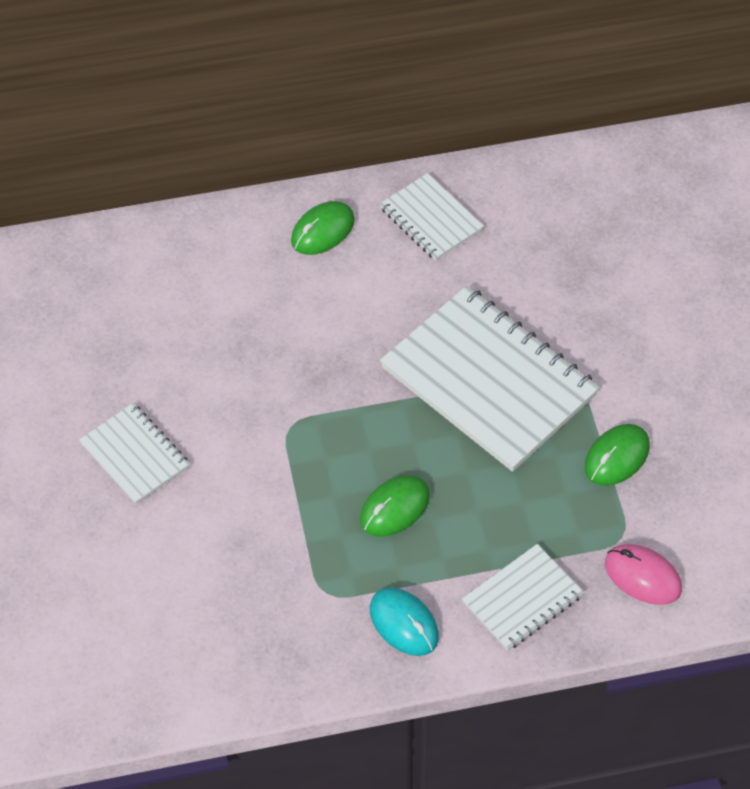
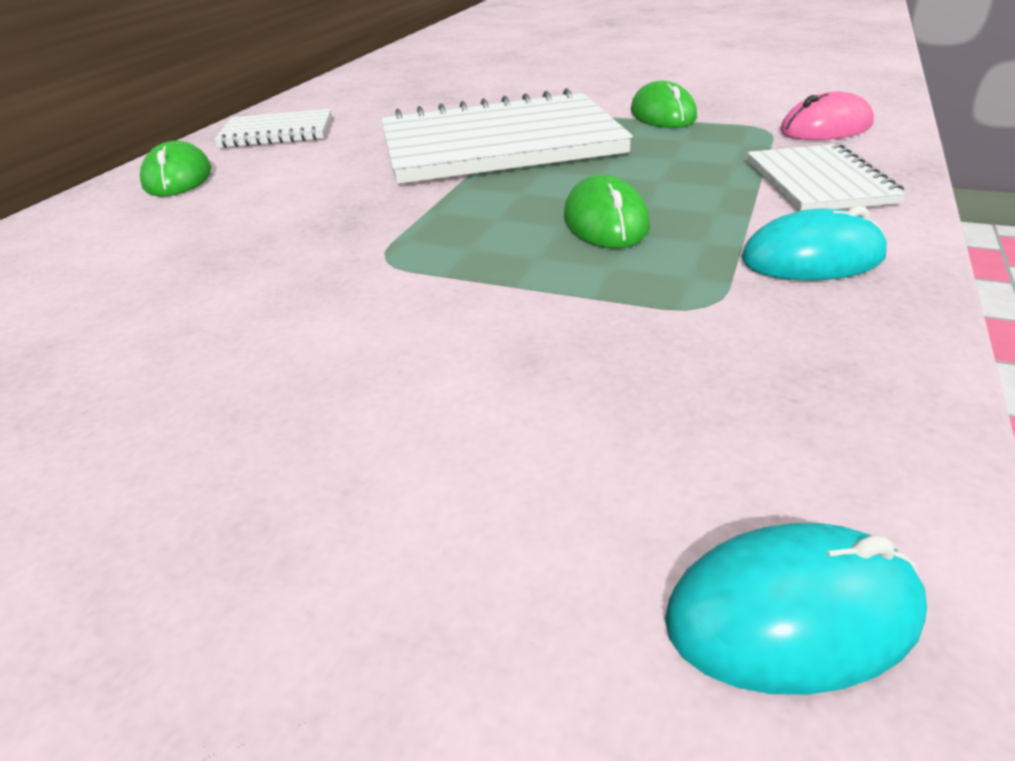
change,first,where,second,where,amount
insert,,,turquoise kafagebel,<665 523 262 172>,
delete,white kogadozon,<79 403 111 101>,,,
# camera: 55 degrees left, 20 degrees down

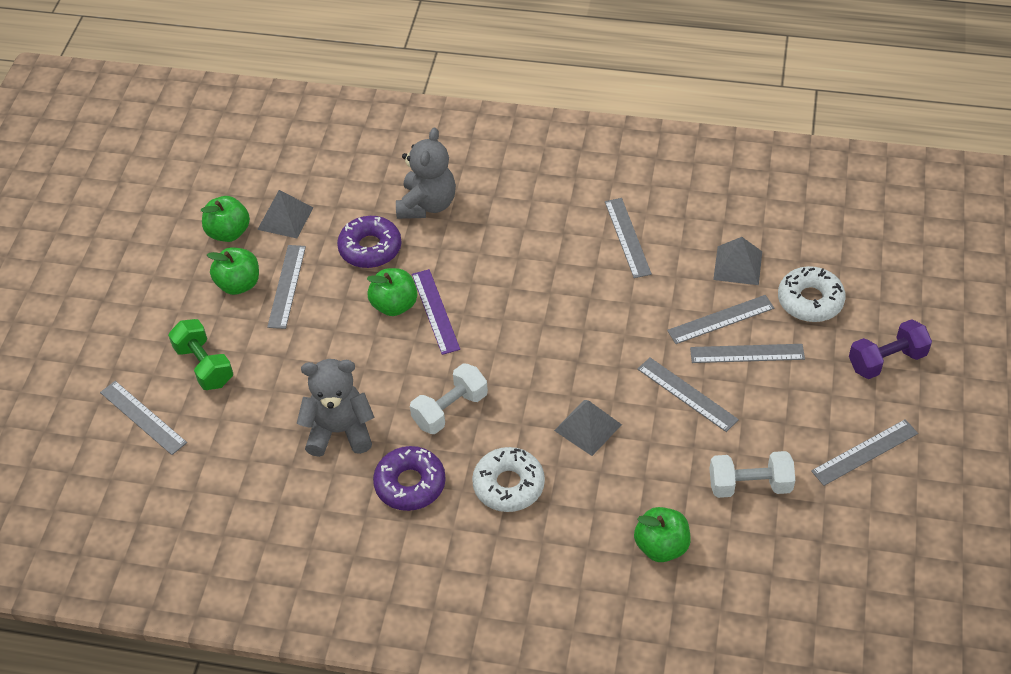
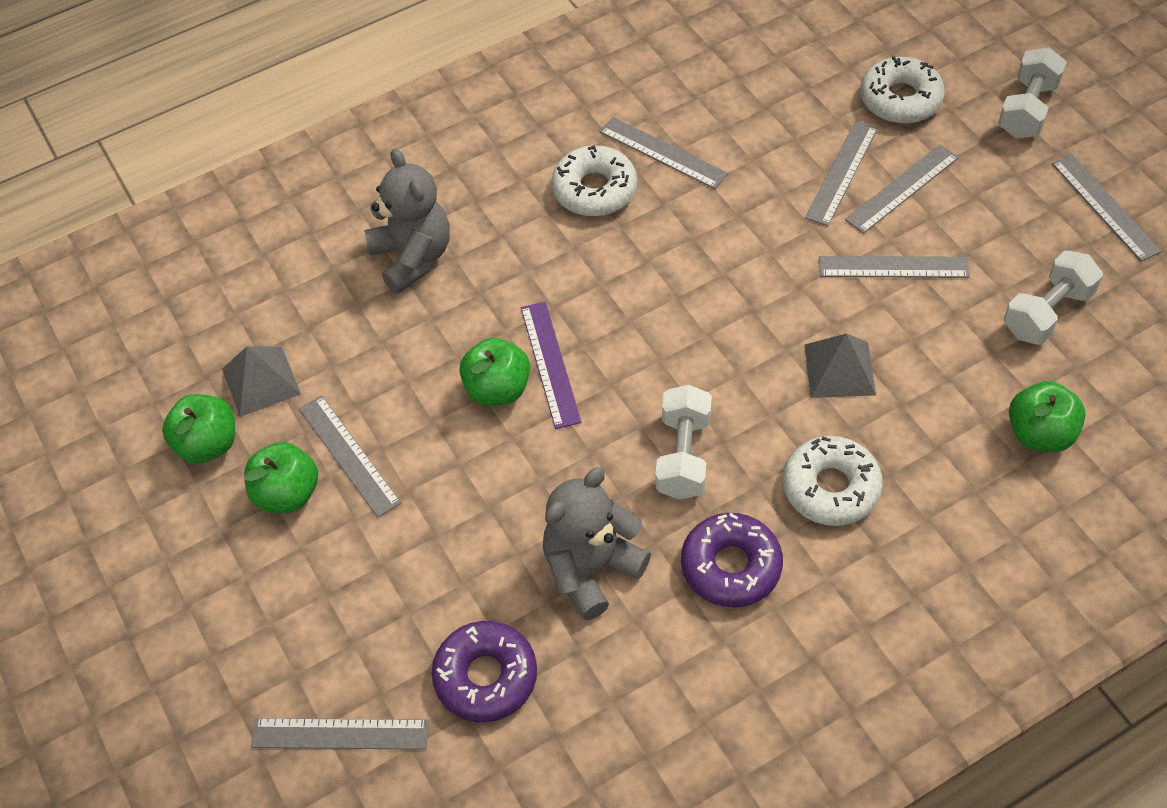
change,first,where,second,where,amount
move,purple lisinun,<337 216 65 52>,,<432 621 105 101>,
rotate,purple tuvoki,<412 269 48 86>,,<521 302 60 127>,45 degrees clockwise
insert,,,white lisinun,<552 145 85 71>,
recolor,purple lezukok,<849 319 83 60>,white lezukok,<998 47 69 91>,
rotate,grey tuvoki,<811 419 107 67>,,<1052 154 110 107>,45 degrees counterclockwise
delete,green lezukok,<168 319 65 71>,,,
delete,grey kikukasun,<713 237 49 48>,,,
# camera: 40 degrees left, 5 degrees up

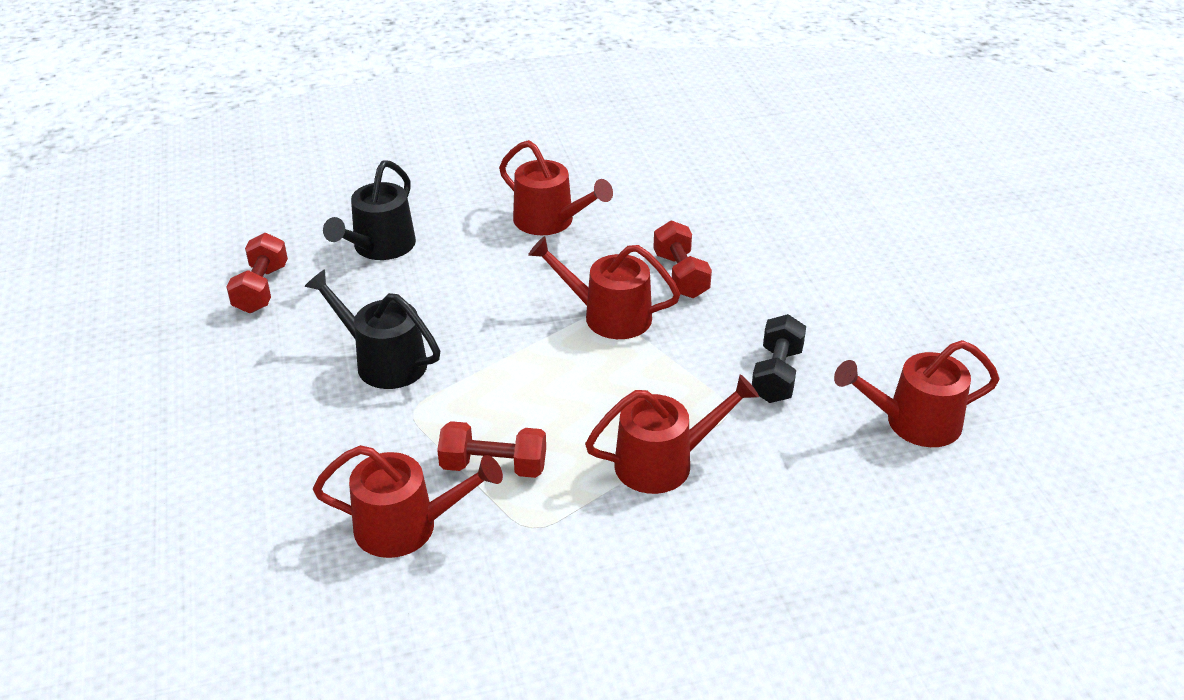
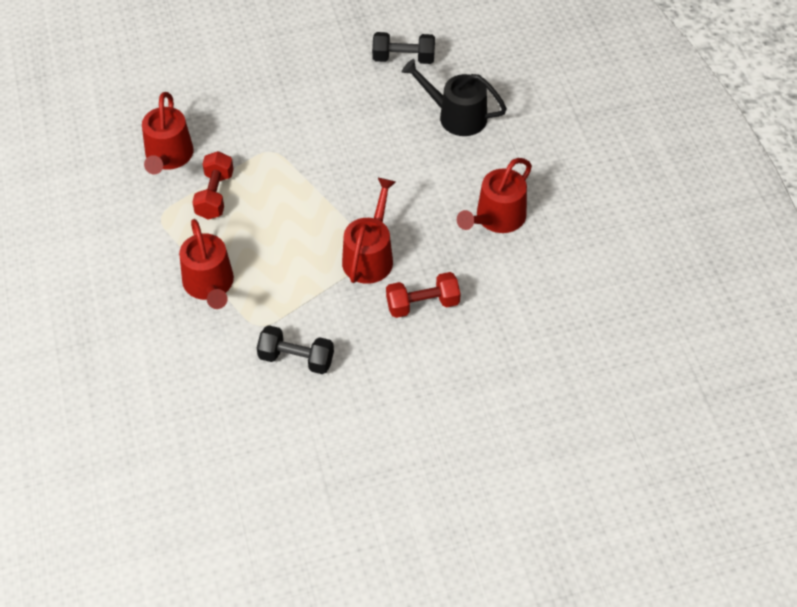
change,first,where,second,where,amount
recolor,red lezukok,<227 233 61 80>,black lezukok,<372 32 63 32>,
delete,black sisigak,<304 269 136 120>,,,
delete,red sisigak,<834 340 166 107>,,,
# camera: 90 degrees right, 15 degrees up

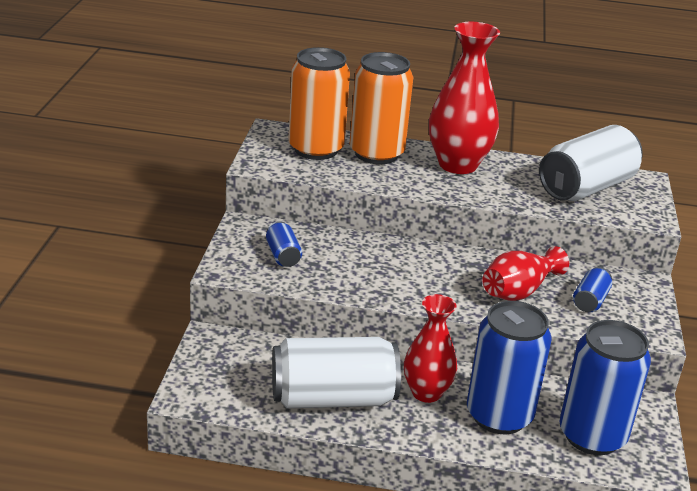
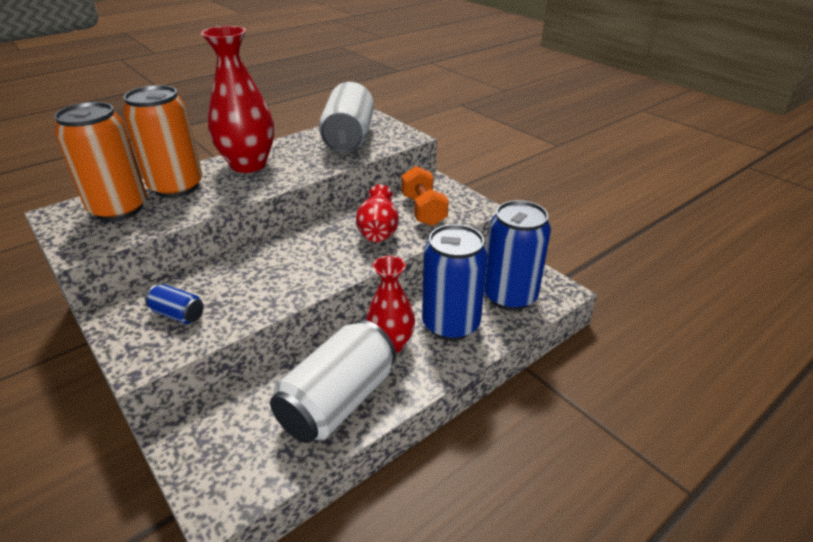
change,first,where,second,where,amount
replace,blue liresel,<573 267 39 45>,orange lezukok,<402 166 47 60>,
# camera: 45 degrees left, 5 degrees up

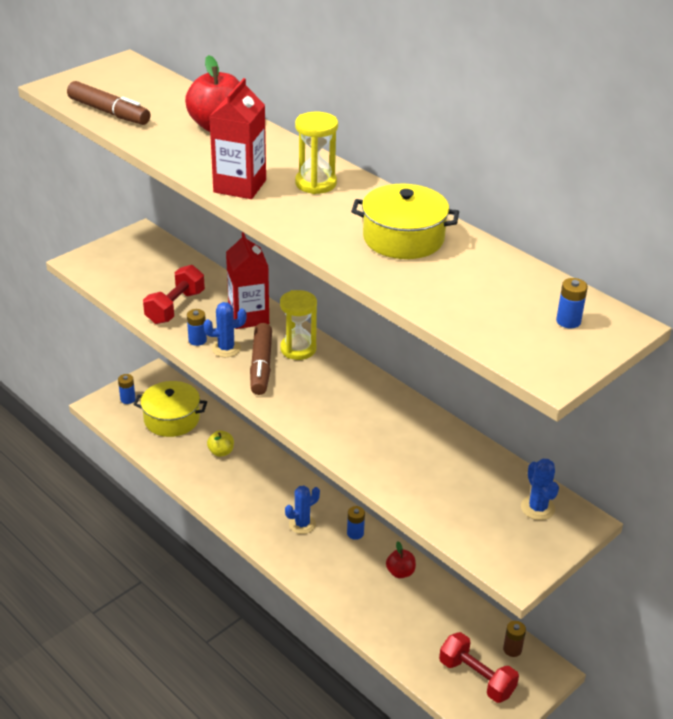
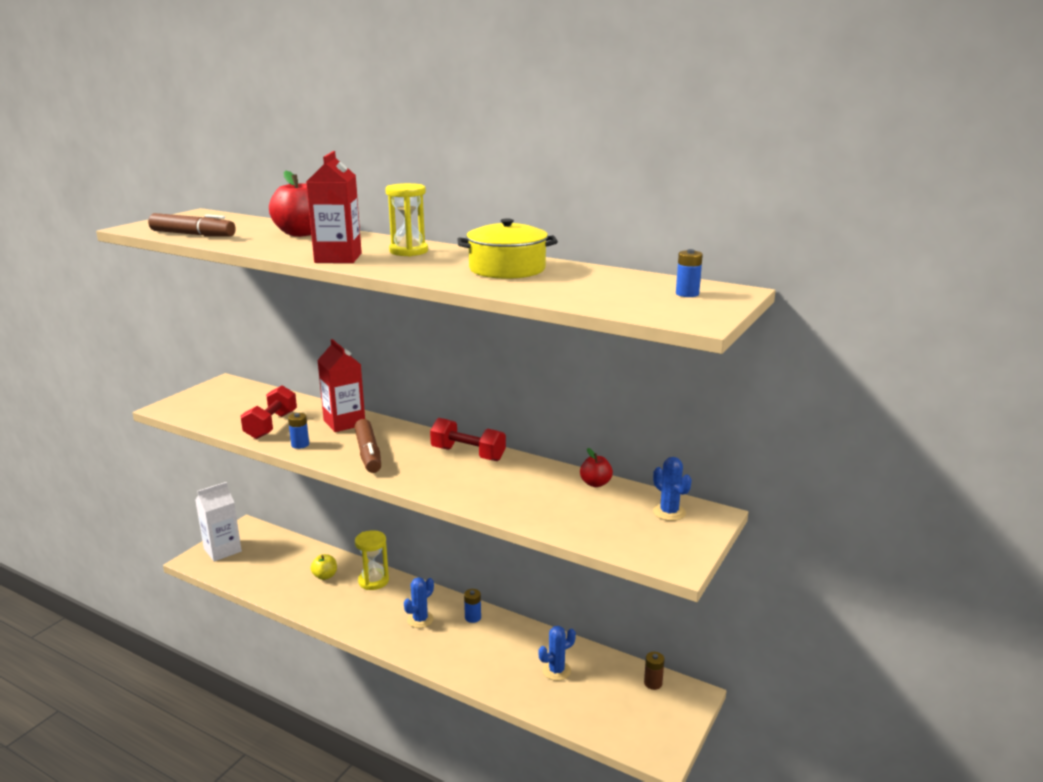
change,first,where,second,where,amount
replace,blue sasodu,<118 374 18 30>,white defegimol,<195 482 47 79>,
move,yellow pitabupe,<280 290 37 70>,,<355 530 34 60>,
move,red lezukok,<439 632 80 71>,,<430 418 76 43>,
move,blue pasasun,<203 302 44 55>,,<538 626 38 55>,
move,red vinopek,<386 541 30 37>,,<580 448 33 39>,
delete,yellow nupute,<134 381 73 56>,,,
# camera: 15 degrees left, 15 degrees down

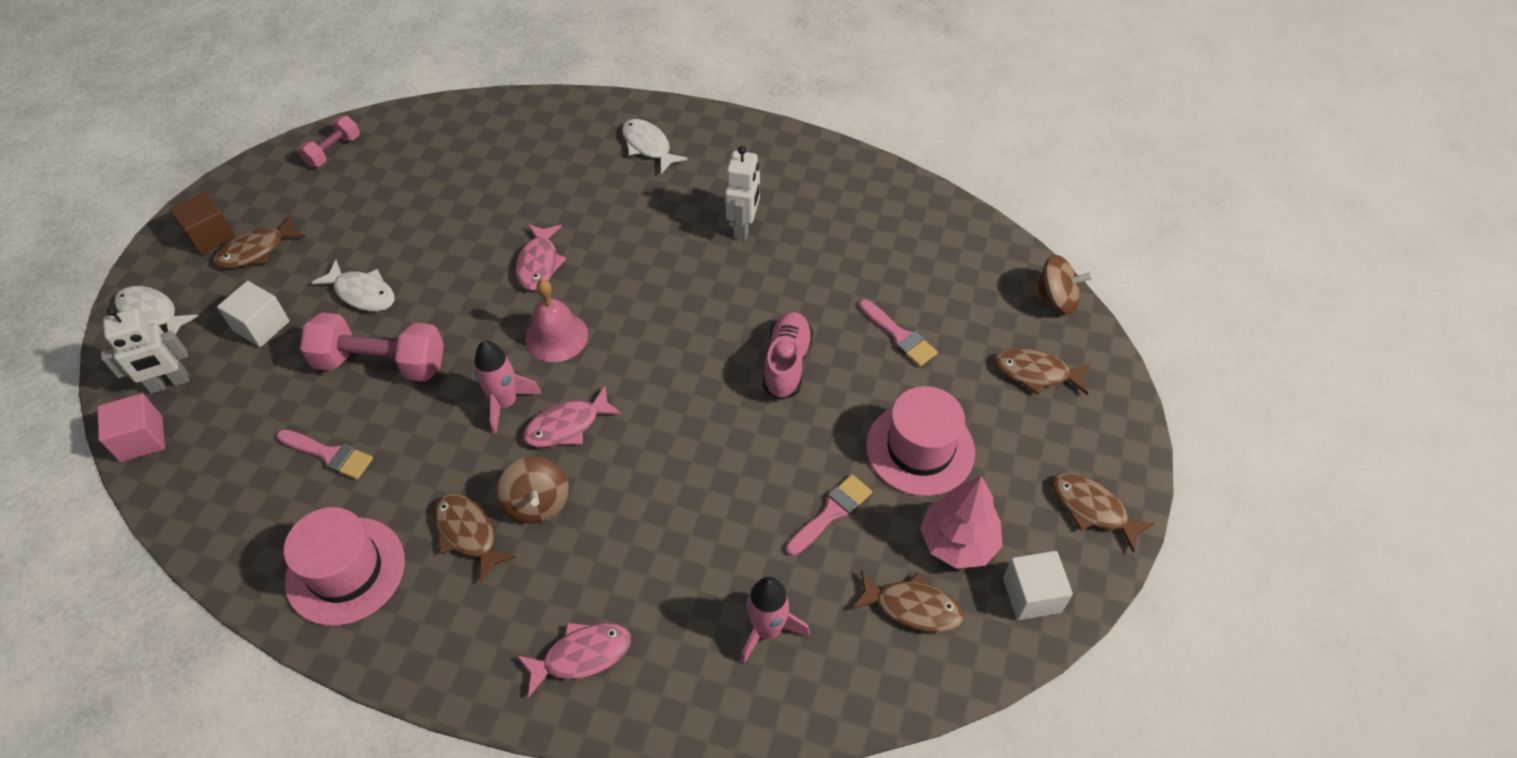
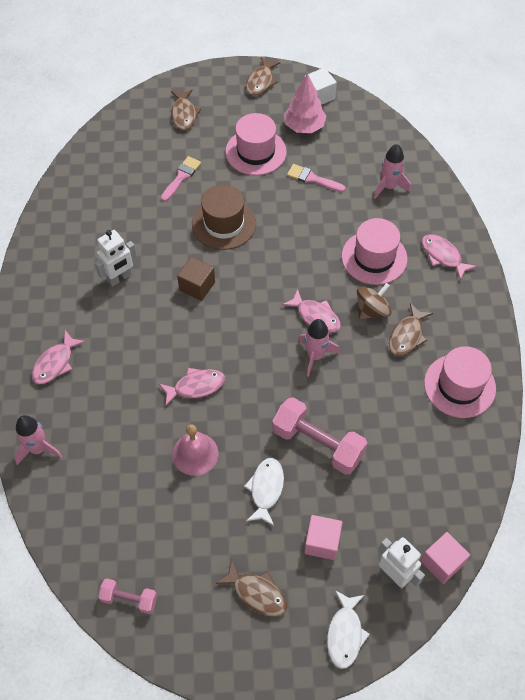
change,first,where,second,where,amount
insert,,,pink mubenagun,<14 415 48 50>,
recolor,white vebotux,<622 119 66 55>,pink vebotux,<31 330 55 54>,
rotate,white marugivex,<725 146 35 94>,,<95 230 42 57>,150 degrees clockwise
move,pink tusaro,<525 279 63 83>,,<172 424 46 52>,
move,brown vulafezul,<169 192 67 63>,,<177 257 38 44>,
replace,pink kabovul,<763 312 50 88>,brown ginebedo,<192 185 64 65>,
rotate,pink lezukok,<300 312 144 69>,,<272 397 95 78>,45 degrees counterclockwise
recolor,white vulafezul,<217 281 73 66>,pink vulafezul,<304 515 39 45>,
insert,,,pink ginebedo,<341 218 66 67>,
delete,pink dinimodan,<277 429 96 51>,,,
delete,brown vebotux,<851 570 113 62>,,,
delete,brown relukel,<1031 255 62 59>,,,
# camera: 110 degrees left, 5 degrees up

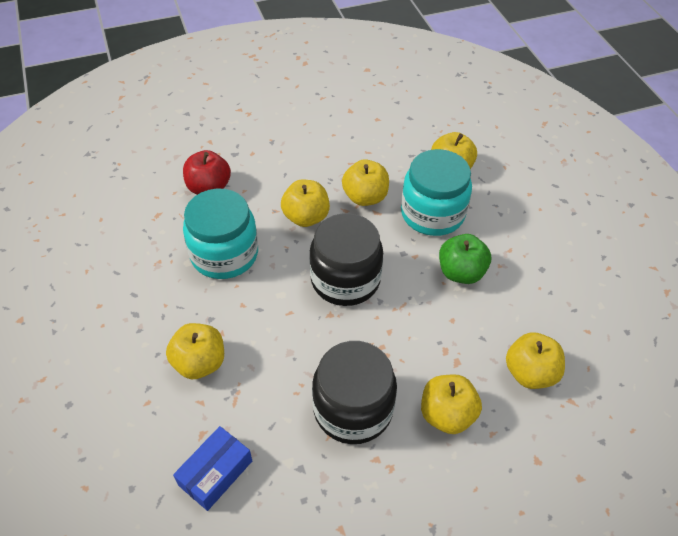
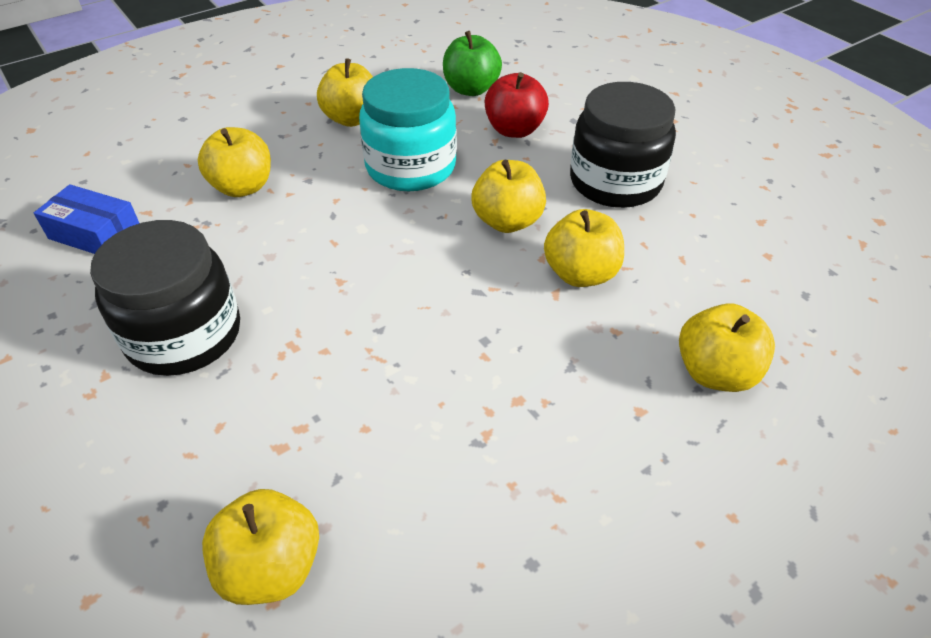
change,first,where,second,where,amount
move,yellow vinopek,<421 375 61 59>,,<317 58 56 69>,
move,green vinopek,<439 234 52 50>,,<443 31 59 65>,
move,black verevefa,<309 213 74 93>,,<570 82 106 126>,
delete,turquoise verevefa,<401 149 71 87>,,,
# camera: 75 degrees right, 5 degrees down

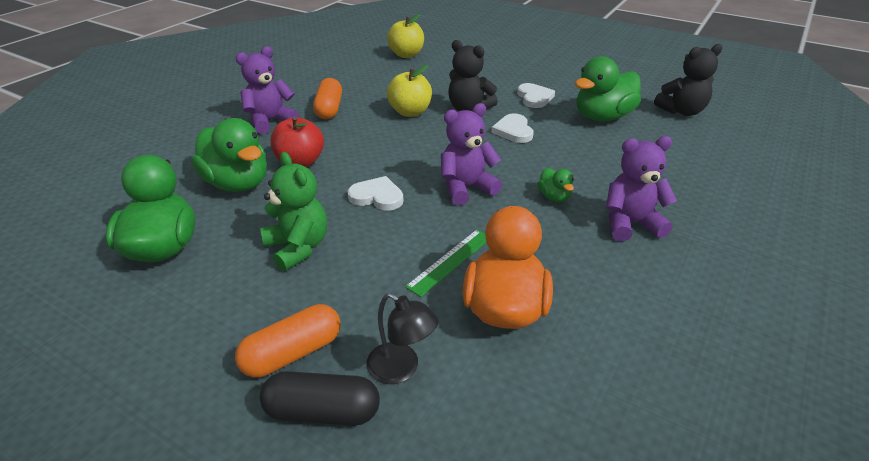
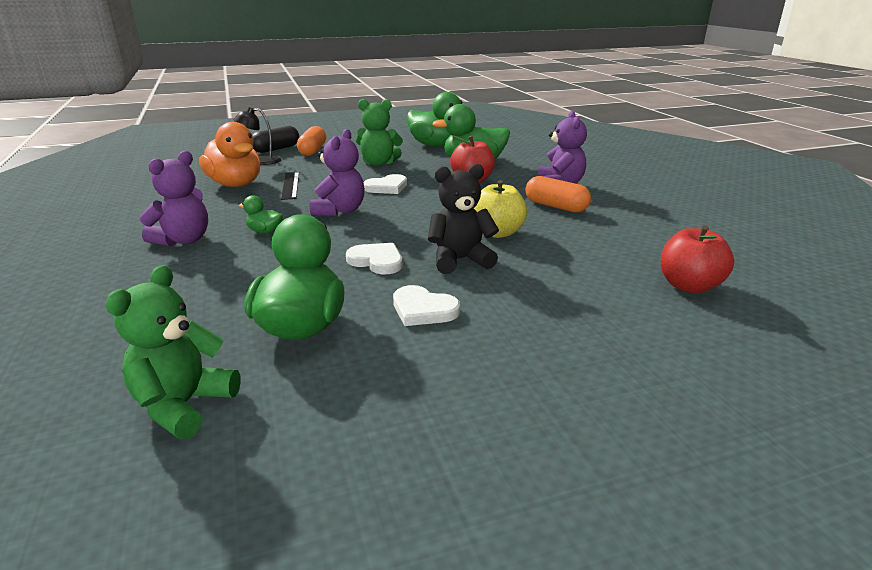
change,first,where,second,where,amount
recolor,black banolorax,<654 44 68 72>,green banolorax,<106 265 135 174>,
recolor,green tuvoki,<405 230 81 67>,black tuvoki,<281 172 18 28>,
recolor,yellow vinopek,<387 14 37 44>,red vinopek,<661 225 73 68>,
# camera: 130 degrees right, 10 degrees down

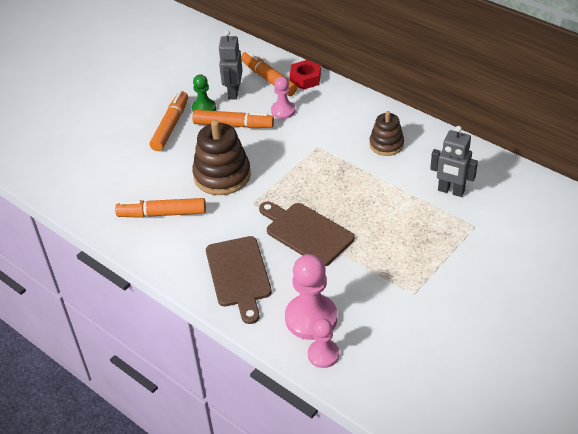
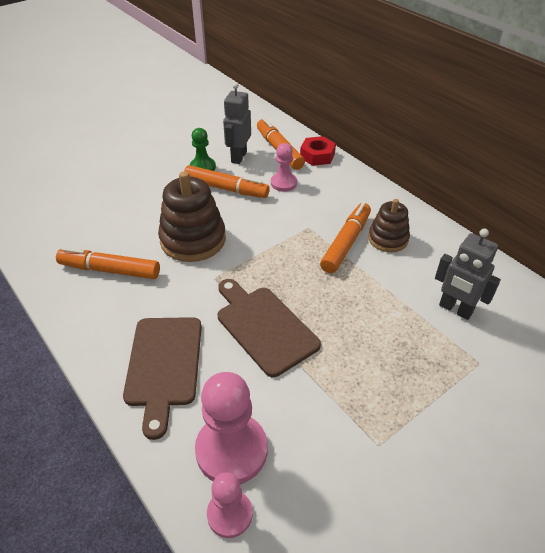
change,first,where,second,where,amount
move,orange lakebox,<150 91 38 60>,,<320 203 51 70>,
# camera: 10 degrees right, 0 degrees up

